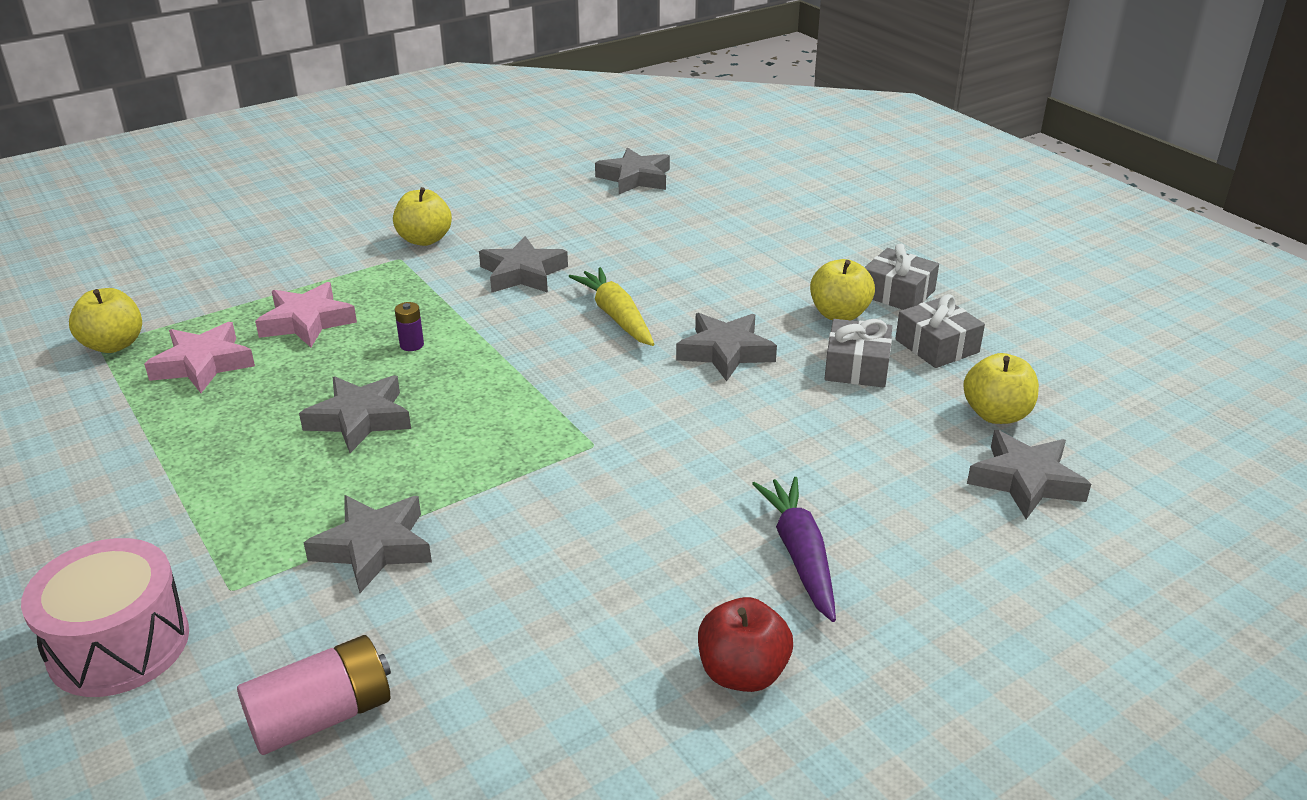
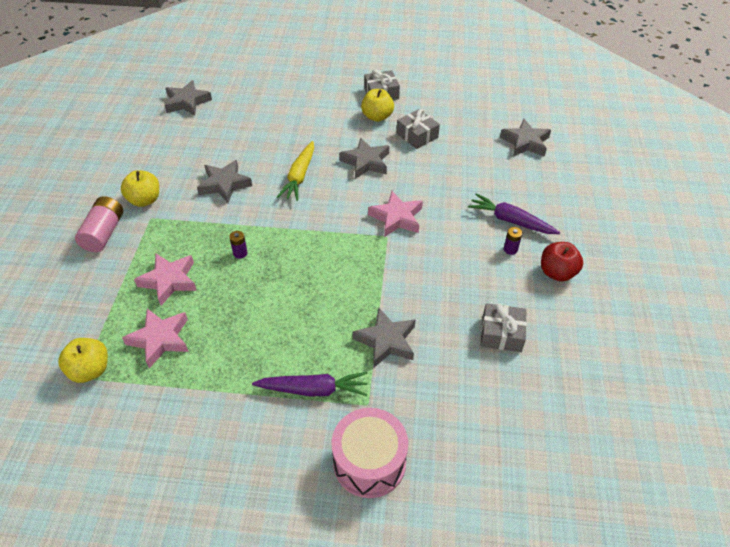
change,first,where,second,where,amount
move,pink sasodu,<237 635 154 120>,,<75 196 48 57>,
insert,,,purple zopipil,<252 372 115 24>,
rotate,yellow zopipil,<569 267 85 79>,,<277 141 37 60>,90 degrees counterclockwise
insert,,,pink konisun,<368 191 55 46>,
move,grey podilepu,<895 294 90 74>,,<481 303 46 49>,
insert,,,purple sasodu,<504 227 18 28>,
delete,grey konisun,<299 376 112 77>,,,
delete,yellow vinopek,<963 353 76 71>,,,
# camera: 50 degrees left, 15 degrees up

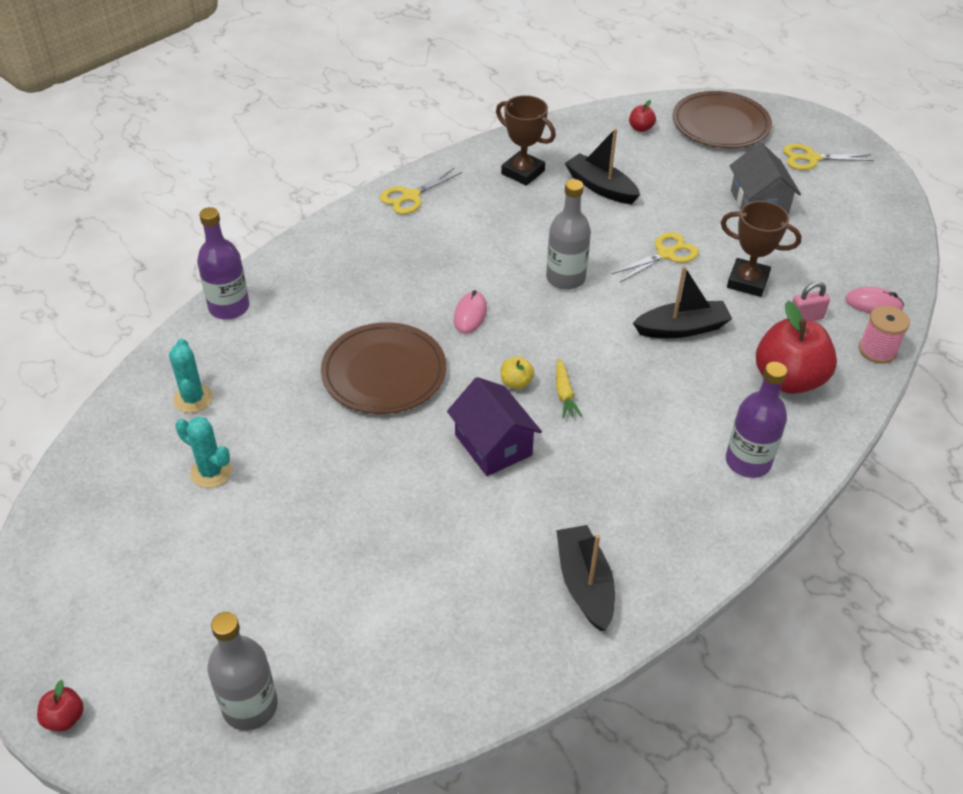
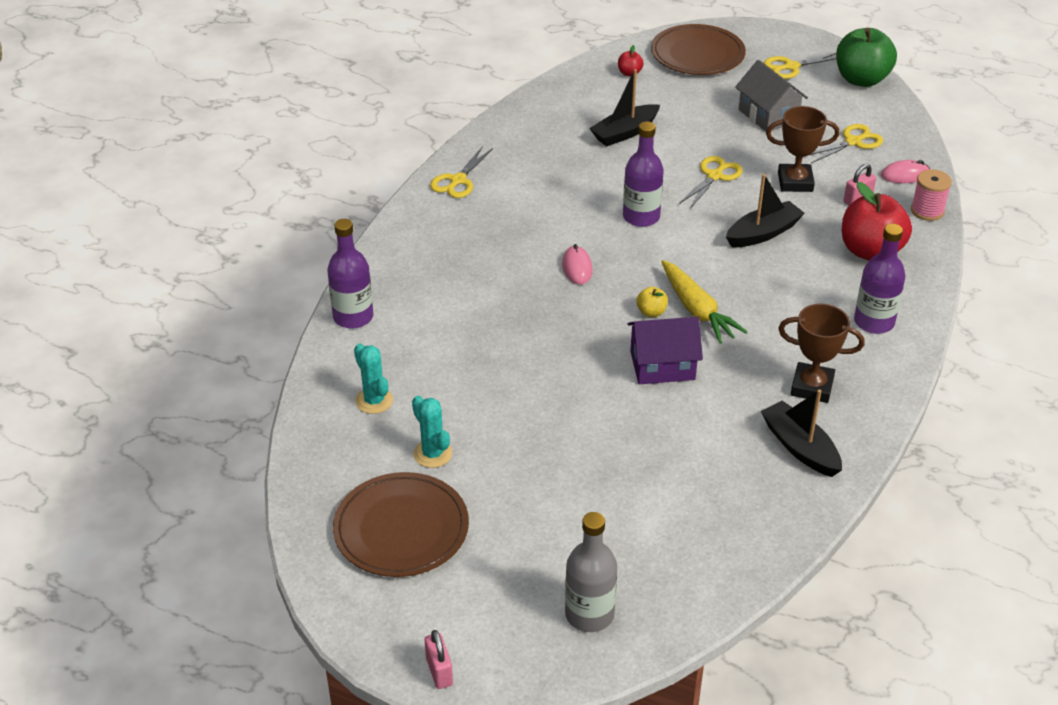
change,first,where,second,where,amount
move,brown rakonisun,<321 322 125 92>,,<333 472 136 105>,
rotate,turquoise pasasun,<175 417 57 71>,,<412 396 40 72>,45 degrees clockwise
replace,red vinopek,<37 680 47 51>,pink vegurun,<425 630 28 59>,
rotate,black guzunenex,<565 128 75 76>,,<589 69 71 77>,60 degrees counterclockwise
recolor,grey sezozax,<546 179 45 111>,purple sezozax,<623 121 41 106>,
rotate,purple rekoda,<447 377 95 99>,,<628 317 75 67>,45 degrees counterclockwise
resize,yellow zopipil,<556 358 26 60>,,<661 260 87 83>,x1.81
move,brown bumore,<496 95 60 91>,,<778 304 87 99>,
insert,,,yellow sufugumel,<810 124 73 39>,
insert,,,green vinopek,<836 28 61 59>,
# camera: 20 degrees left, 5 degrees down

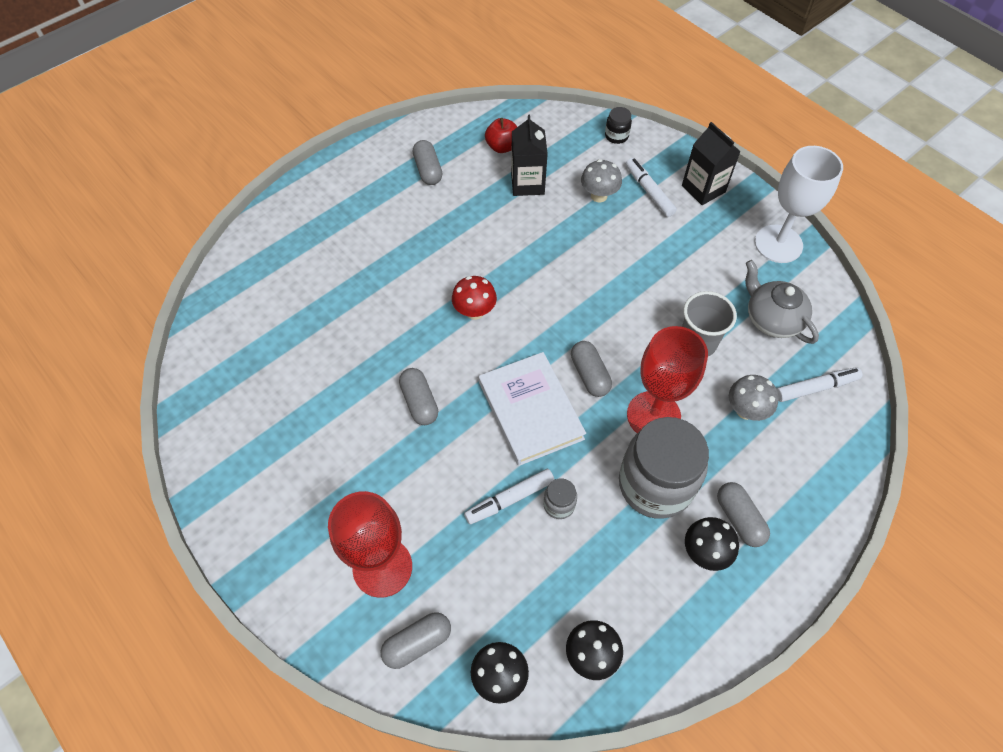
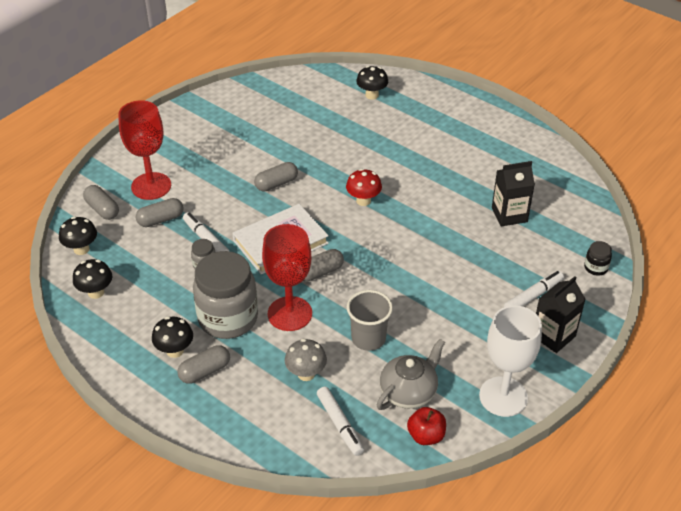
change,first,where,second,where,amount
move,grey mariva,<413 140 29 45>,,<136 198 48 29>,
insert,,,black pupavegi,<356 66 32 34>,
move,red vinopek,<485 118 32 35>,,<407 407 39 38>,
delete,grey pupavegi,<581 159 41 44>,,,
# camera: 80 degrees right, 15 degrees down

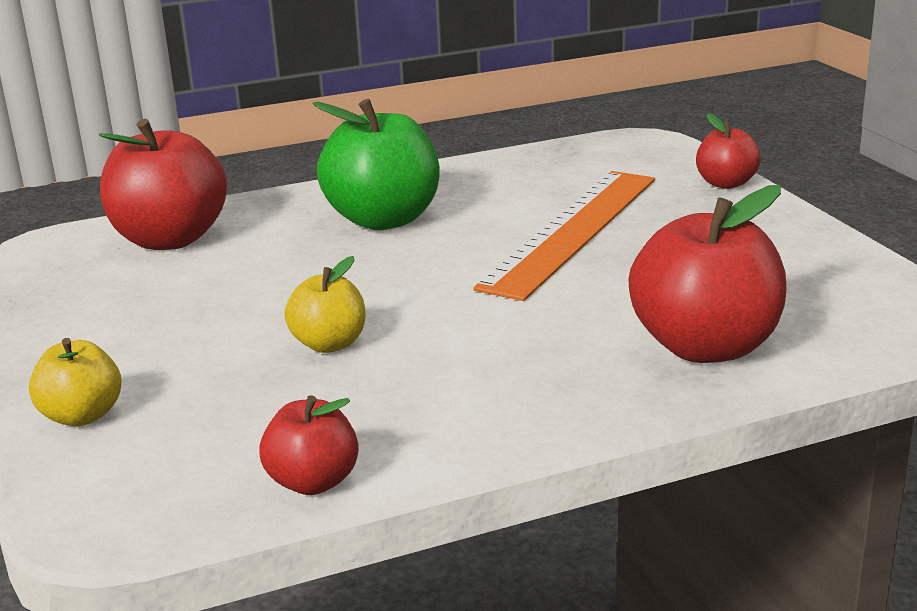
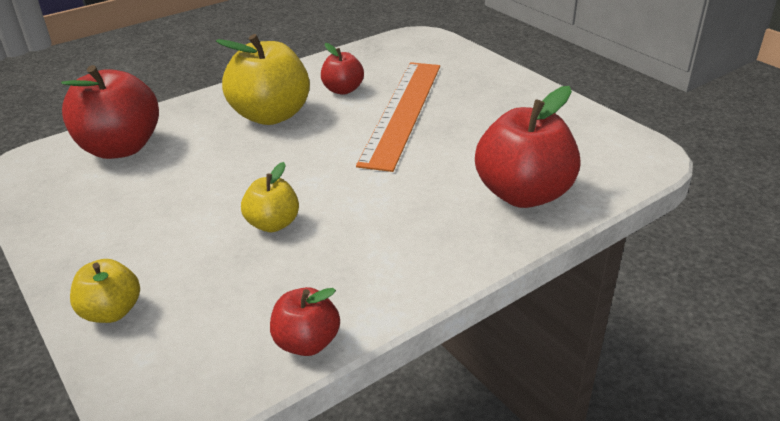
change,first,where,second,where,amount
recolor,green vinopek,<313 99 127 131>,yellow vinopek,<216 34 94 91>,
move,red vinopek,<696 113 65 76>,,<321 43 43 52>,
# camera: 15 degrees left, 10 degrees up

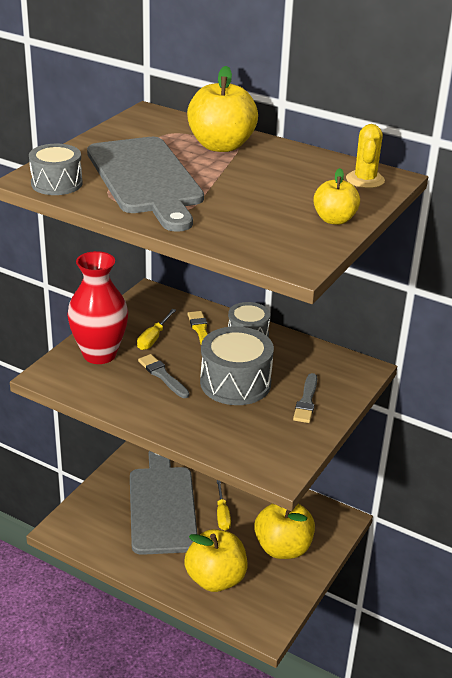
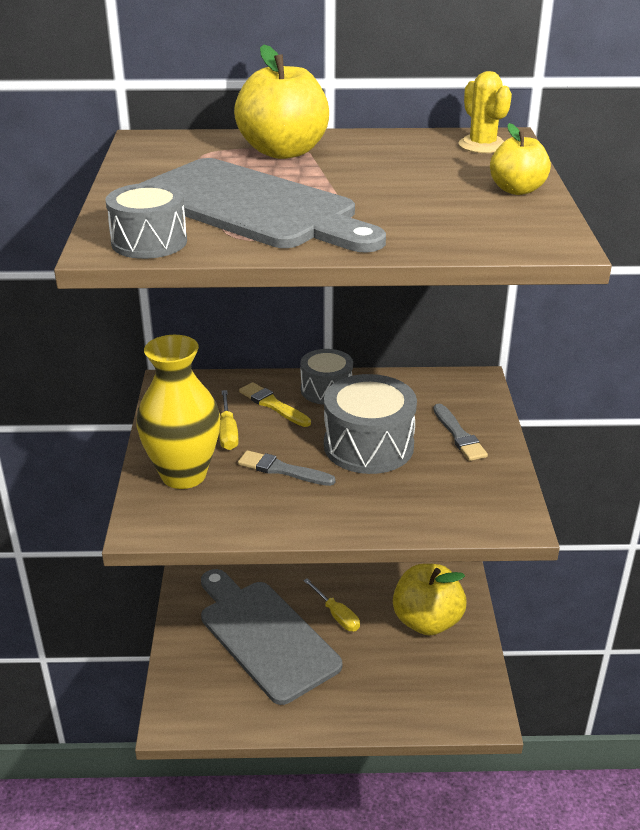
change,first,where,second,where,amount
recolor,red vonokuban,<67 251 61 113>,yellow vonokuban,<136 335 84 154>,
delete,yellow vinopek,<184 529 63 63>,,,
# camera: 30 degrees left, 0 degrees up

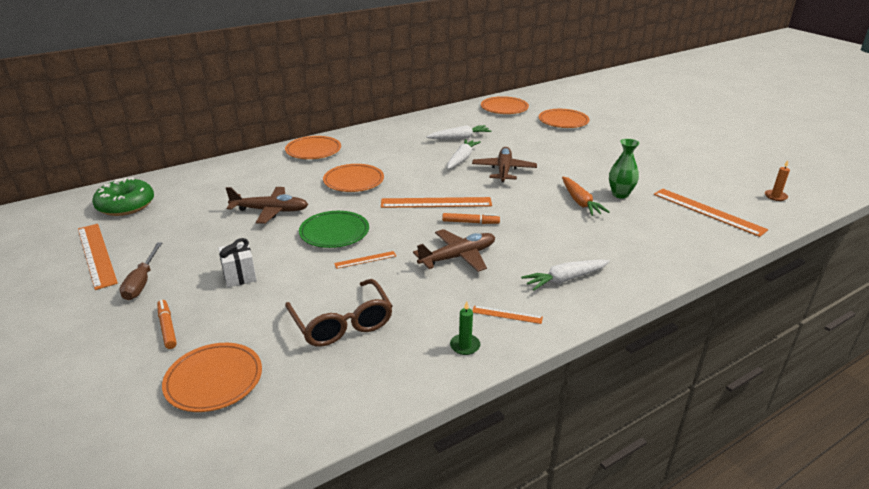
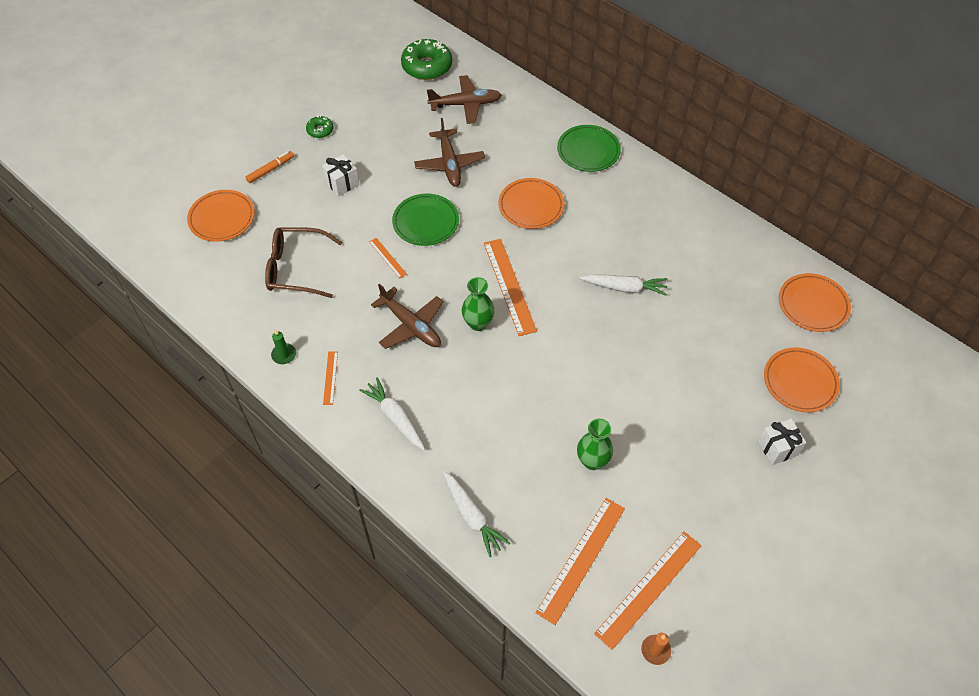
change,first,where,second,where,amount
rotate,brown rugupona,<285 279 108 68>,,<265 227 77 71>,45 degrees clockwise
replace,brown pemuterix,<119 242 43 58>,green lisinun,<306 115 27 23>,
move,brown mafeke,<472 147 65 35>,,<427 75 75 49>,
move,white zopipil,<426 125 66 15>,,<443 471 67 86>,
replace,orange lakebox,<442 213 58 11>,green vonokuban,<462 277 33 54>,
recolor,orange rakonisun,<285 136 56 23>,green rakonisun,<557 125 64 47>,
move,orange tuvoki,<78 224 40 66>,,<594 531 108 119>,
insert,,,white podilepu,<758 419 48 46>,
delete,orange zopipil,<562 177 48 39>,,,
# camera: 75 degrees right, 25 degrees up

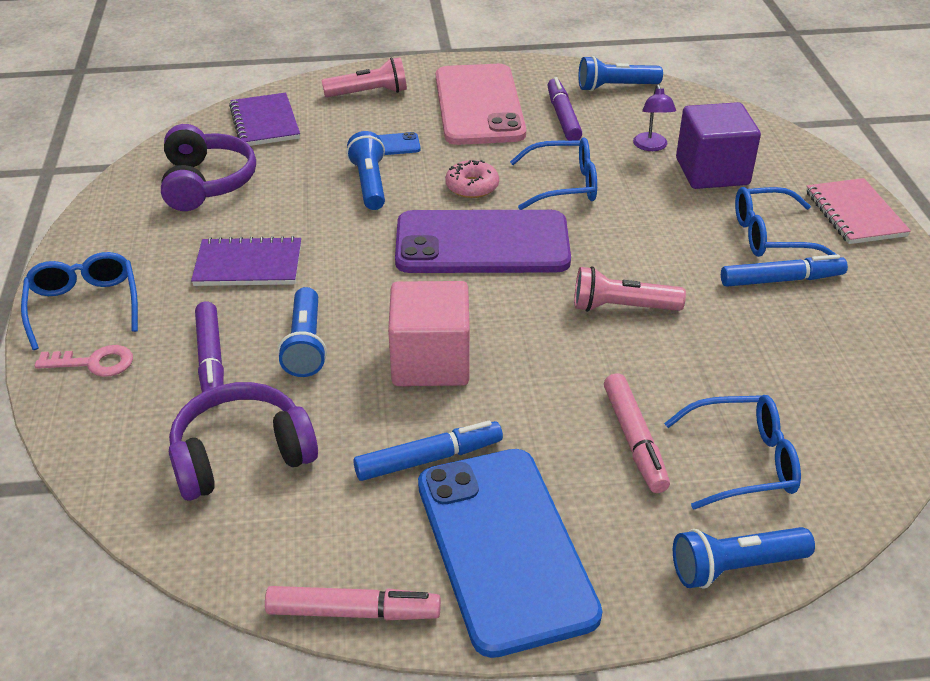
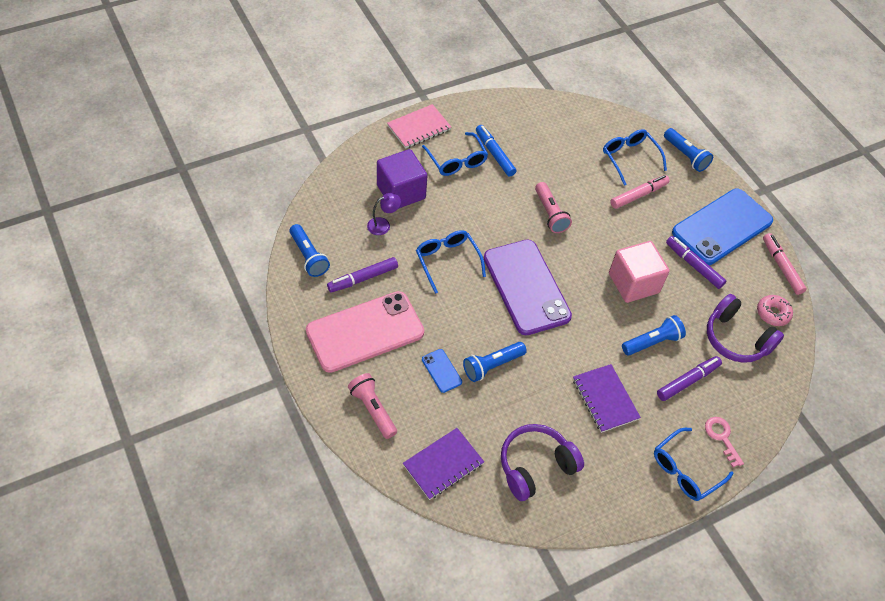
change,first,where,second,where,amount
recolor,blue lakebox,<353 420 150 61>,purple lakebox,<666 236 60 53>,
move,pink lisinun,<445 160 54 38>,,<757 295 36 31>,
# camera: 115 degrees left, 15 degrees up

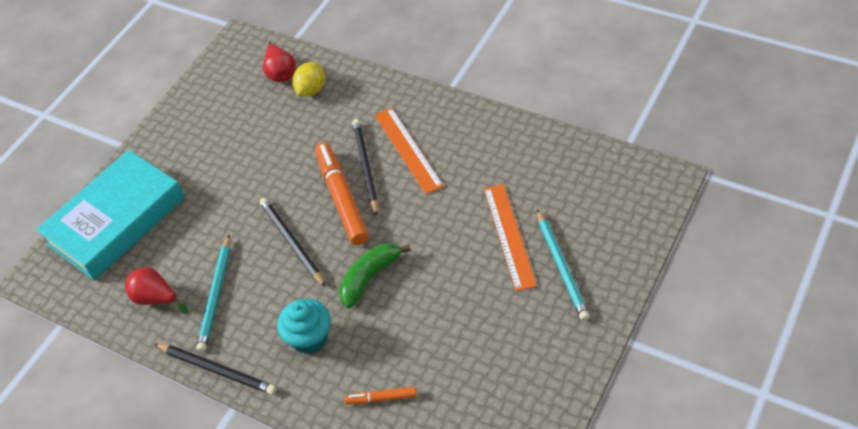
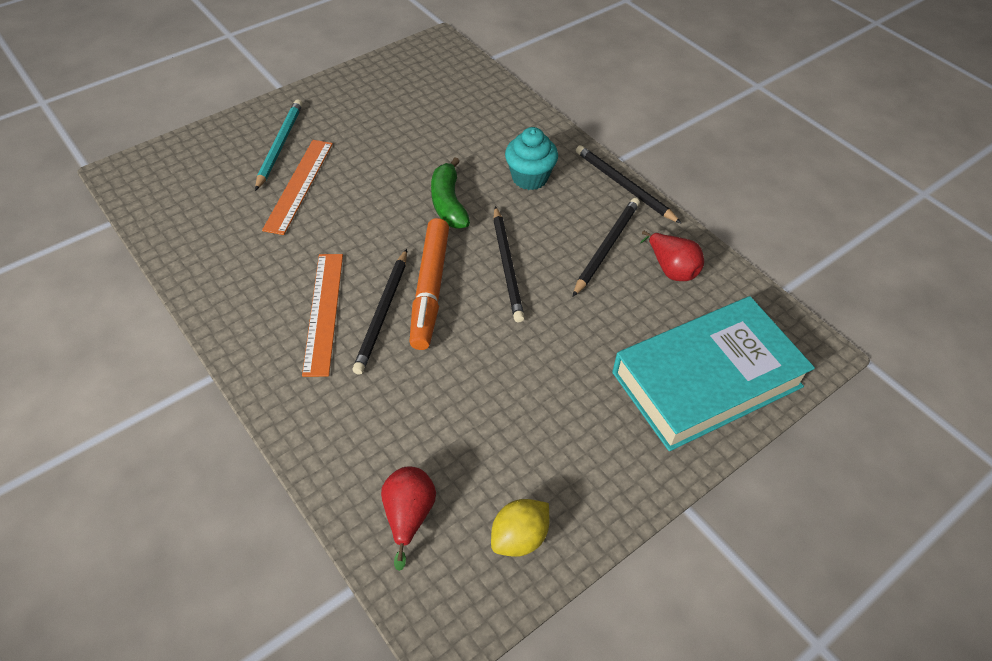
change,first,where,second,where,amount
rotate,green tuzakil,<339 243 72 65>,,<431 157 39 72>,105 degrees clockwise
move,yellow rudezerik,<292 62 33 35>,,<491 499 58 58>,
recolor,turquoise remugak,<197 235 33 117>,black remugak,<573 198 67 99>,
delete,orange lakebox,<345 387 72 18>,,,
# camera: 165 degrees left, 0 degrees up

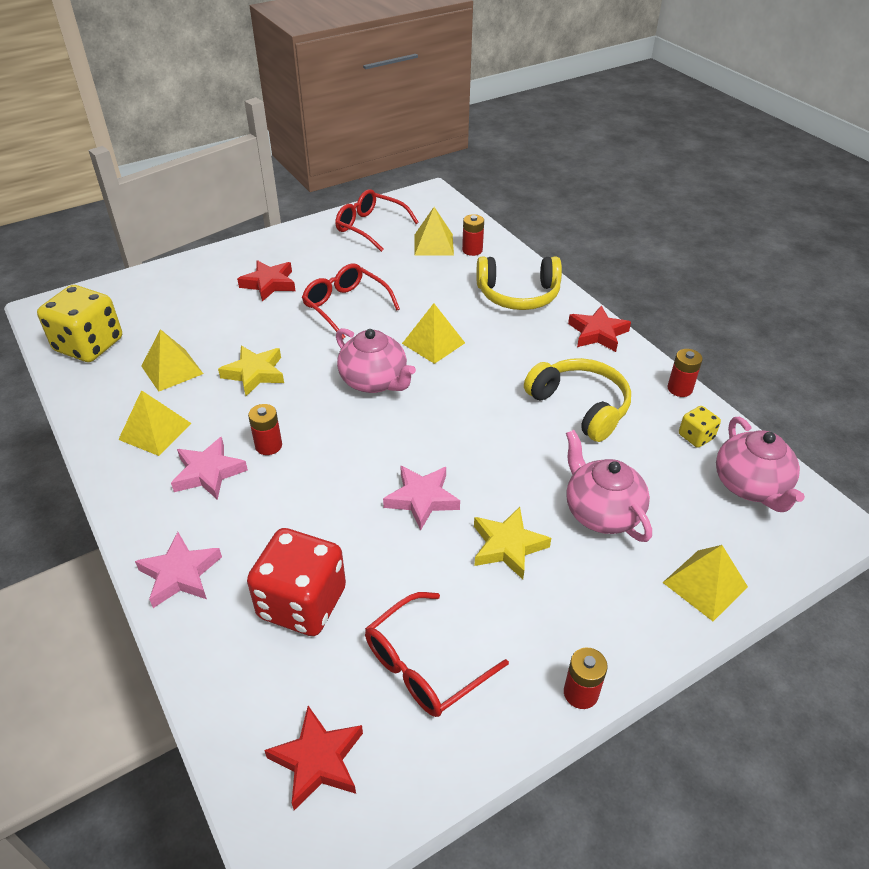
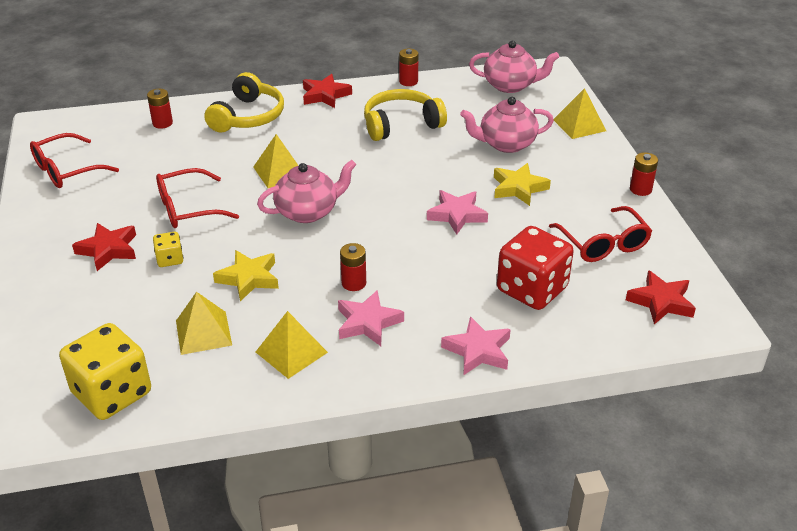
change,first,where,second,where,amount
move,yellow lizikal,<679 406 42 42>,,<153 232 31 35>,
delete,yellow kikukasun,<414 207 40 49>,,,
# camera: 70 degrees left, 5 degrees down

